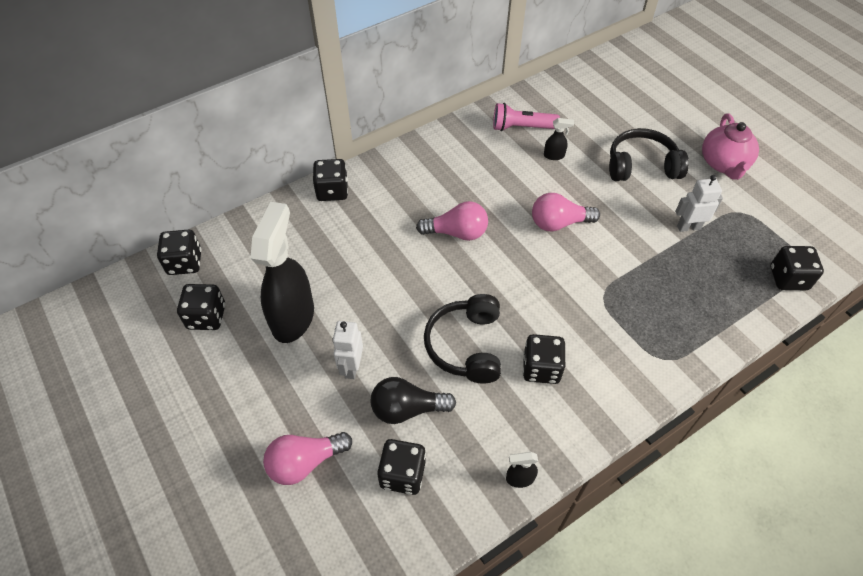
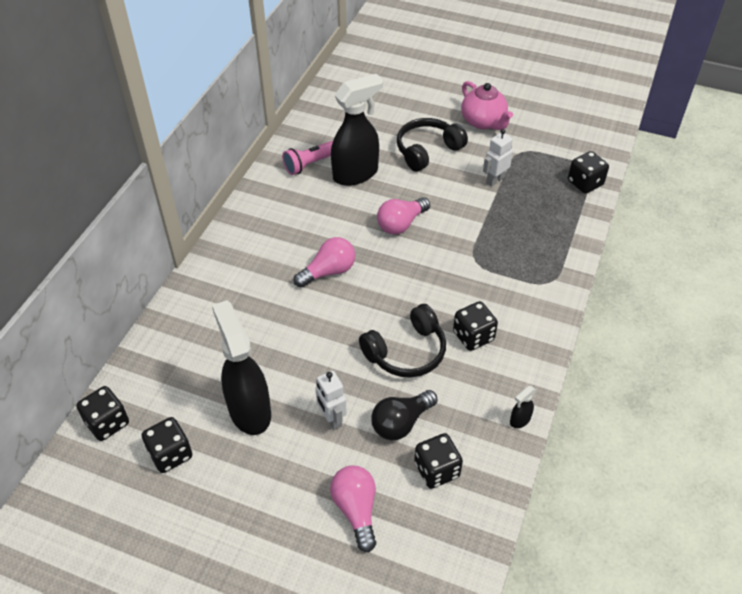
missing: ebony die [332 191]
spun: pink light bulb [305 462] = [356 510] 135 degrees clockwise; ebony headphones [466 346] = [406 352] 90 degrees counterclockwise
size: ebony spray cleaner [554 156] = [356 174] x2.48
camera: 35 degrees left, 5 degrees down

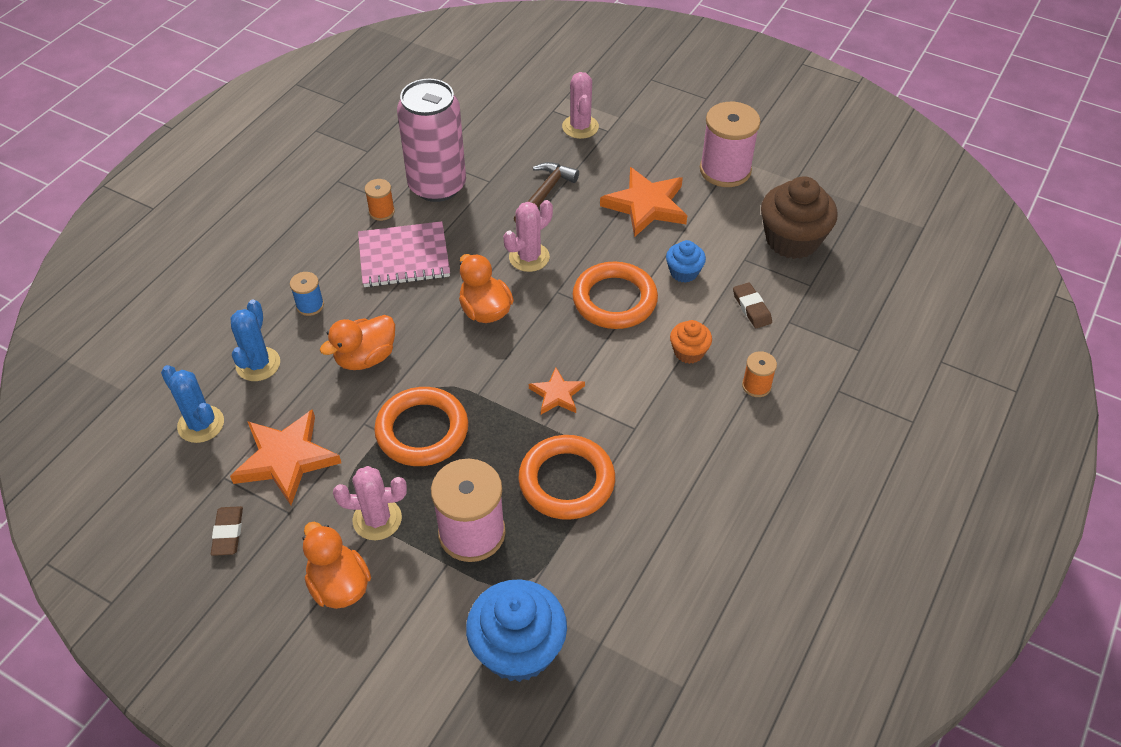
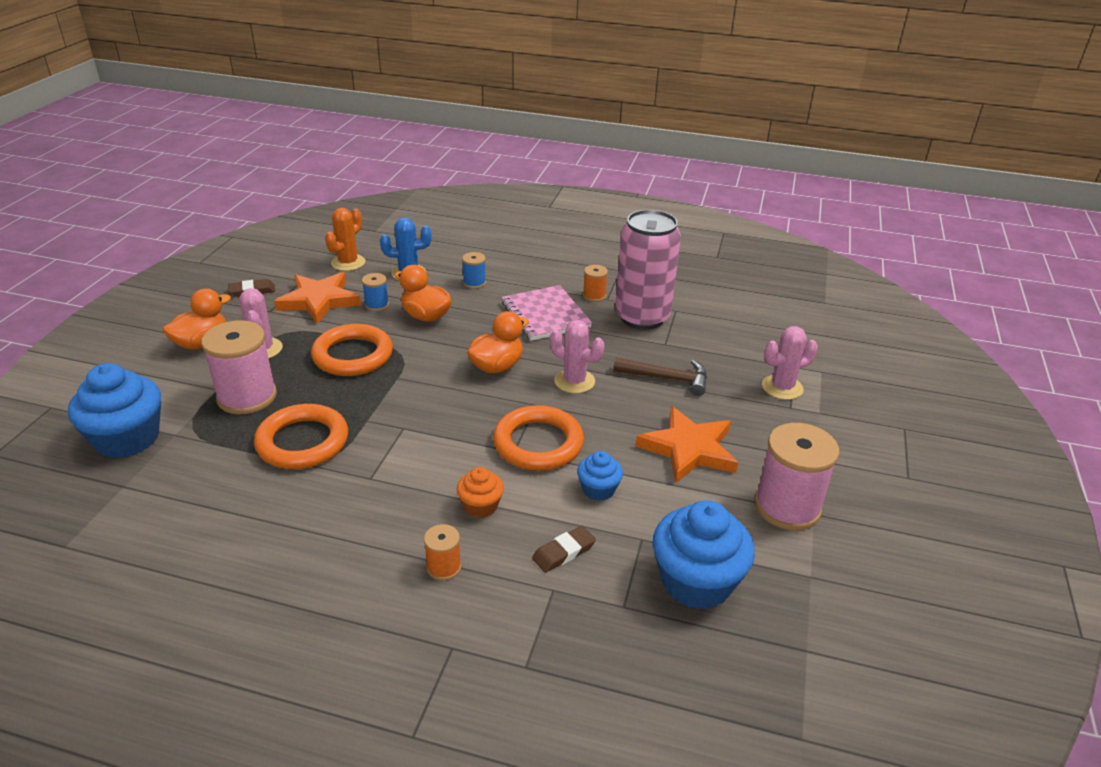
missing: orange star shape [557 394]
appeared: royal blue bobbin [377 305]
colour: royal blue cactus [201 424] to orange cactus [348 263]; russet fairy cake [792 240] to royal blue fairy cake [696 581]
camera: 75 degrees right, 15 degrees down

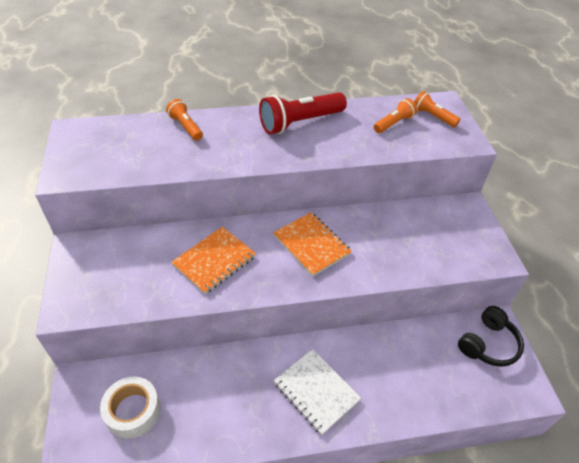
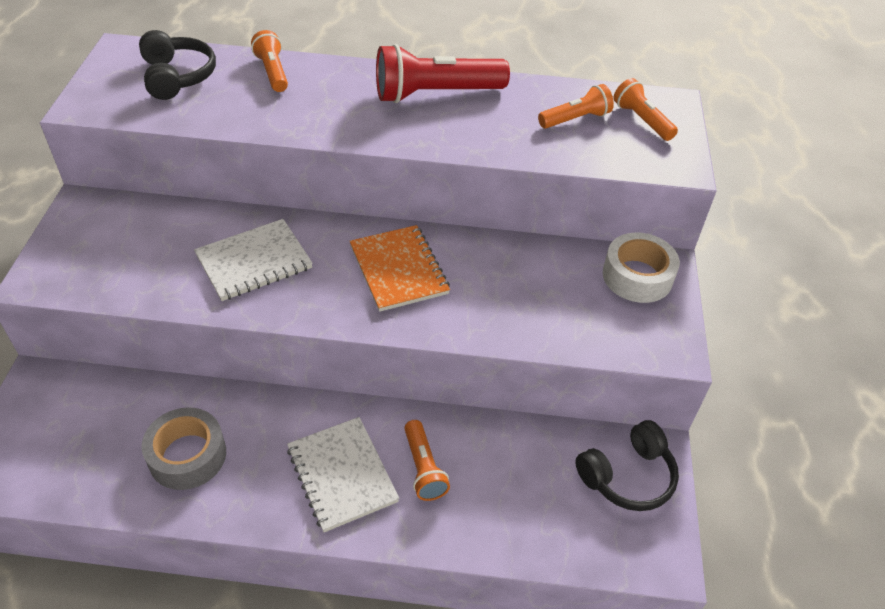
appeared: ebony headphones [177 77]; grey tape [187 455]; orange pocket torch [423 468]
relocated: snow-white tape [133 411] to [637 276]
colour: orange notepad [214 261] to snow-white notepad [254 262]
camera: 15 degrees right, 0 degrees up

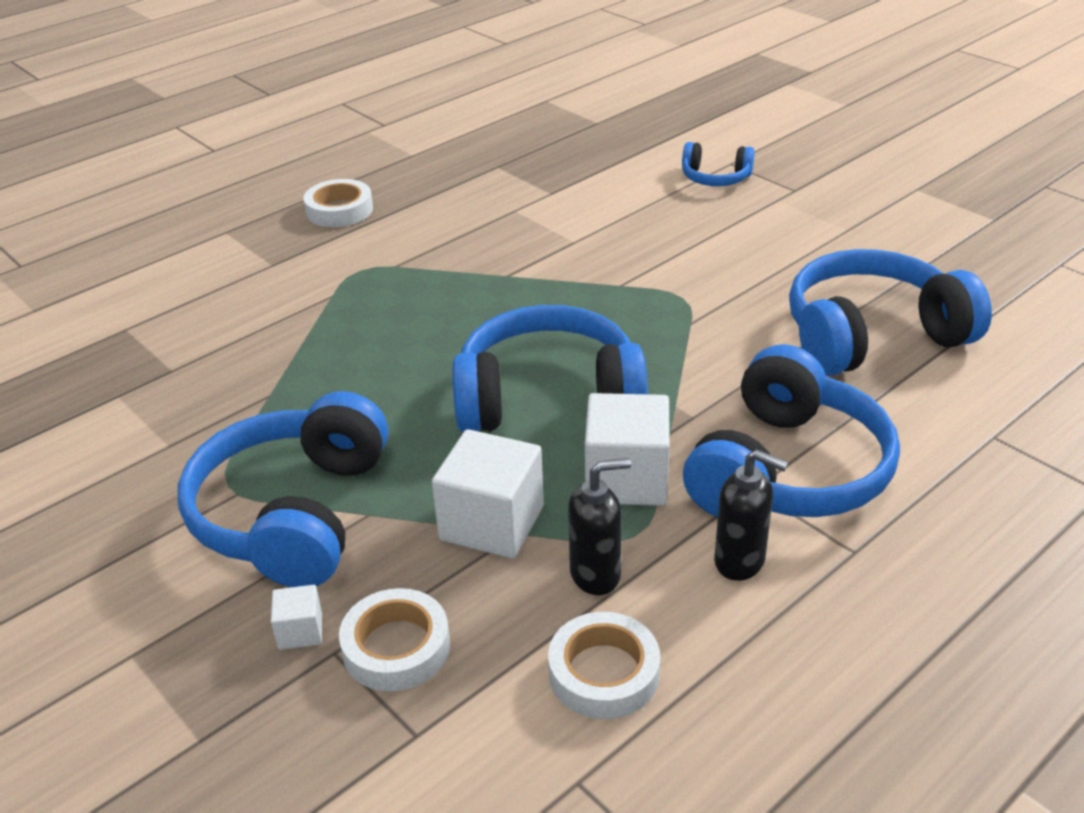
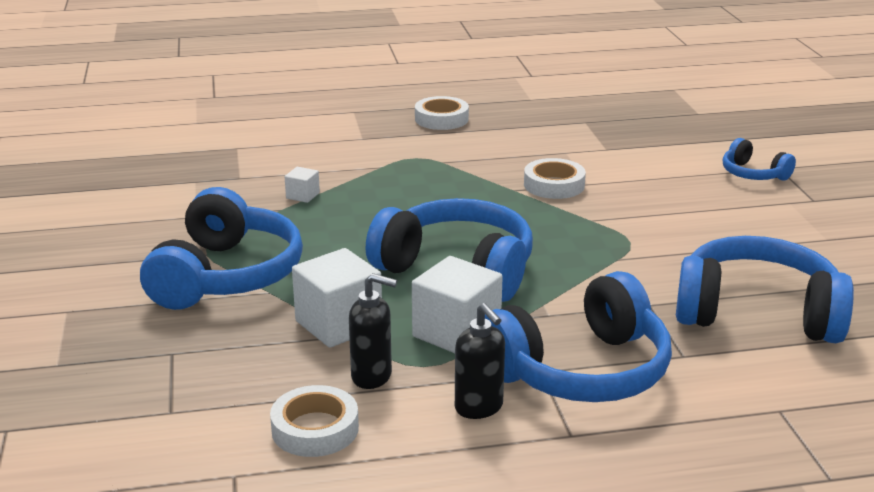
relocated: snow-white solid cube [300 631] to [303 196]; snow-white tape [396 647] to [554 185]
spun: royal blue headphones [293 514] = [226 276] 150 degrees clockwise
camera: 30 degrees right, 10 degrees down

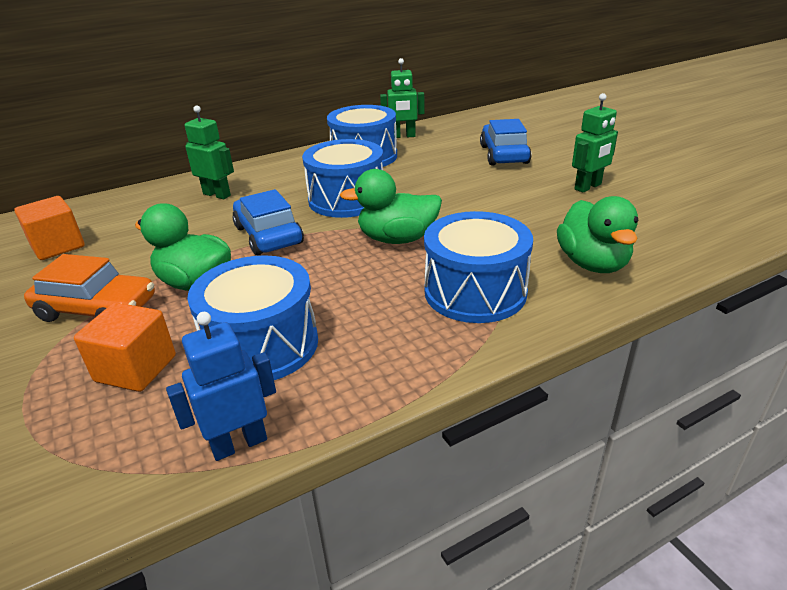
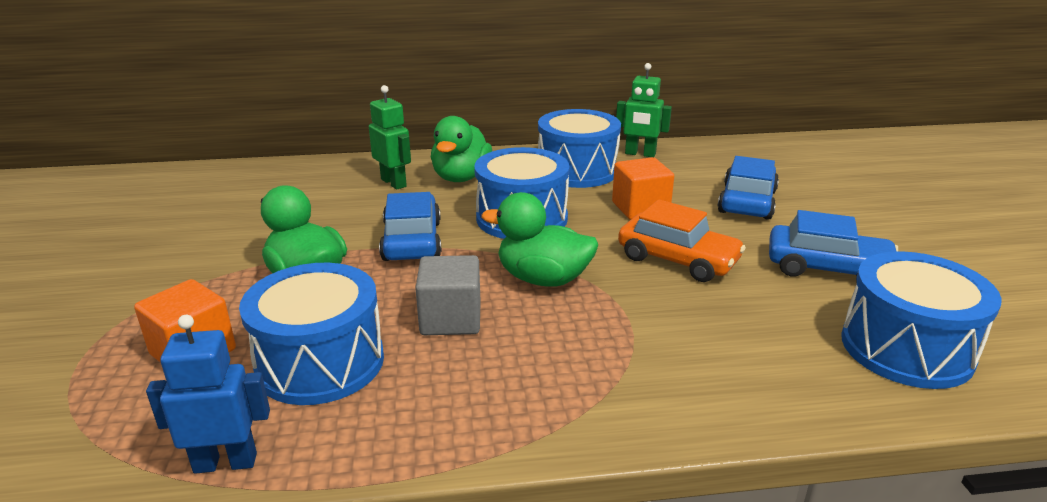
appeared: grey solid cube [451 319]
relocated: orange solid cube [58 246] to [640 208]; orange automobile [97 309] to [677 259]; royal blue toy drum [475 292] to [906 348]; emerald duck [592 264] to [461 177]
exchanged: emerald robot [588 187] to royal blue automobile [828 268]
camera: 20 degrees right, 5 degrees down

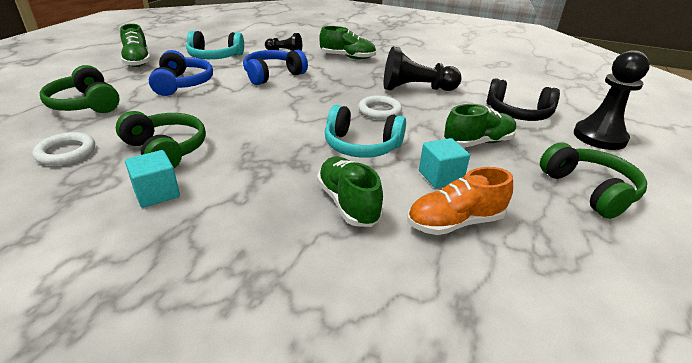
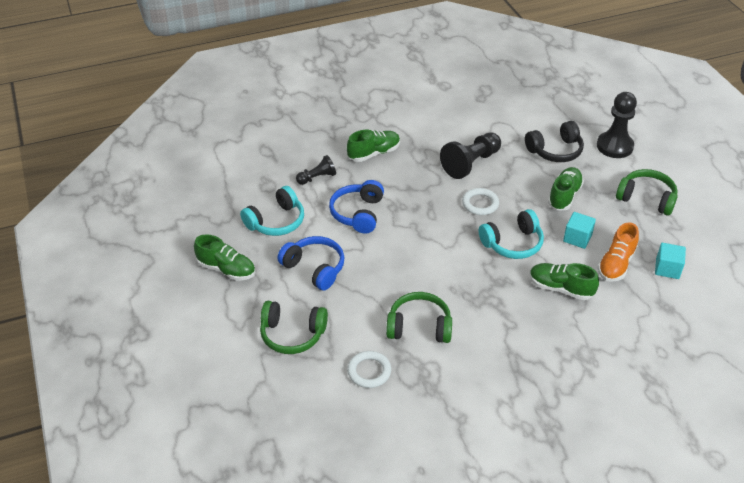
relocated: teal solid cube [157 193] to [667 269]
camera: 40 degrees left, 10 degrees up

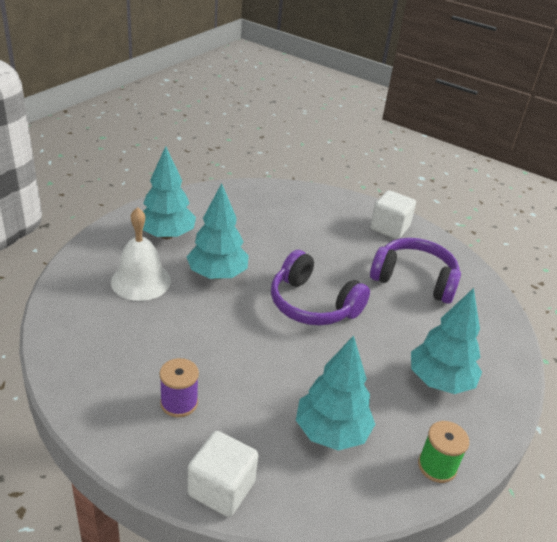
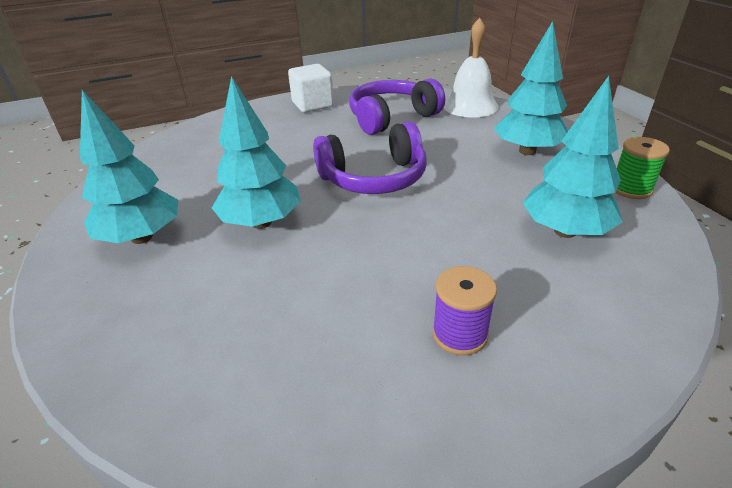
missing: snow-white solid cube [221 488]
relocated: snow-white bell [141 281] to [470 106]
camera: 50 degrees left, 0 degrees up

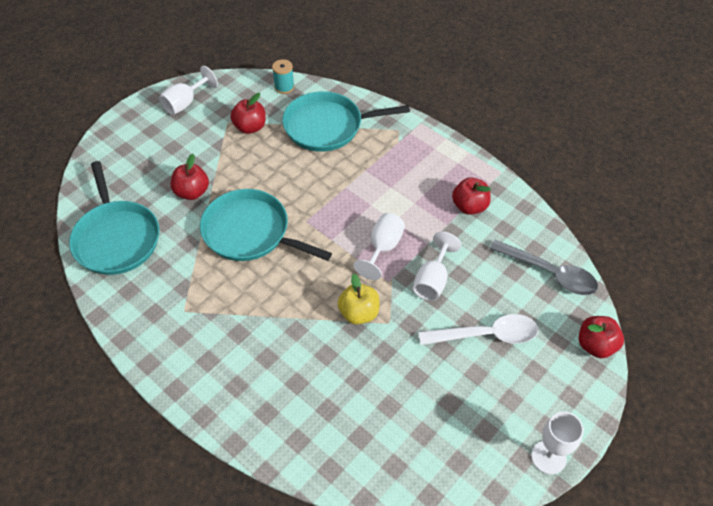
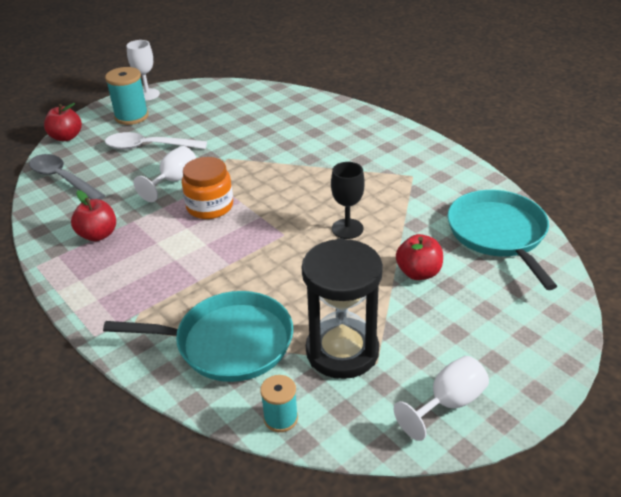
missing: yellow apple fruit [359 313]
appeared: teal bobbin [131 117]
exchanged: teal pan [250 232] to ebony chalice [347 229]; scarlet apple fruit [250 127] to ebony sandglass [342 351]; snow-white chalice [383 248] to orange preserve jar [210 206]
camera: 170 degrees left, 15 degrees down

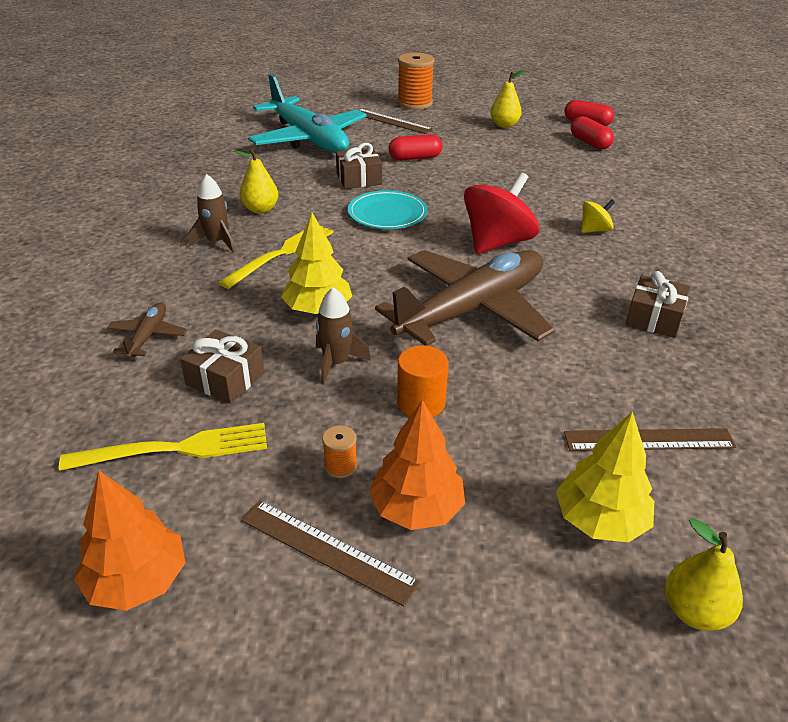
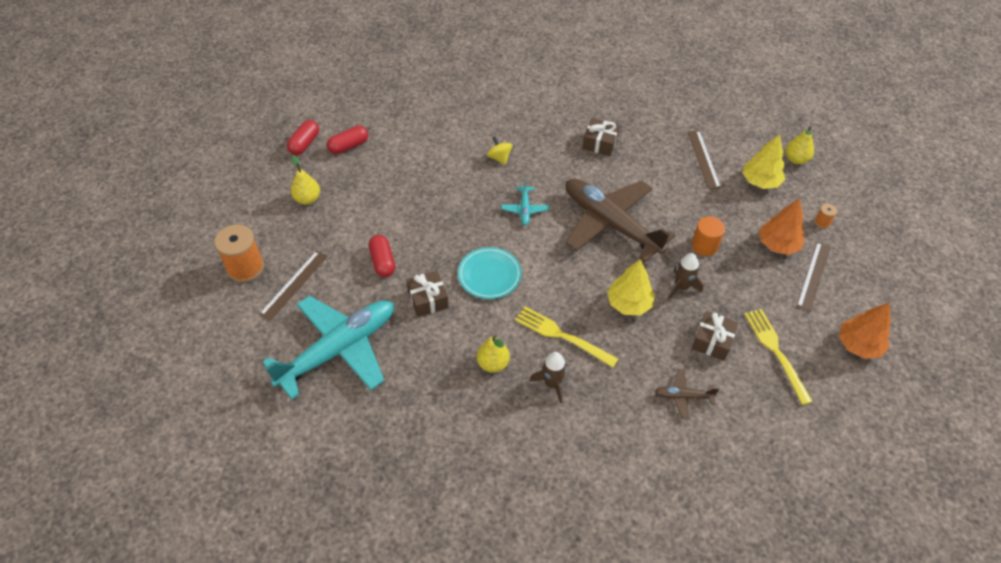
relocated: orange bobbin [340 466] to [822 222]
exchanged: scarlet toy top [497 242] to teal plane [525 209]
camera: 95 degrees left, 15 degrees up

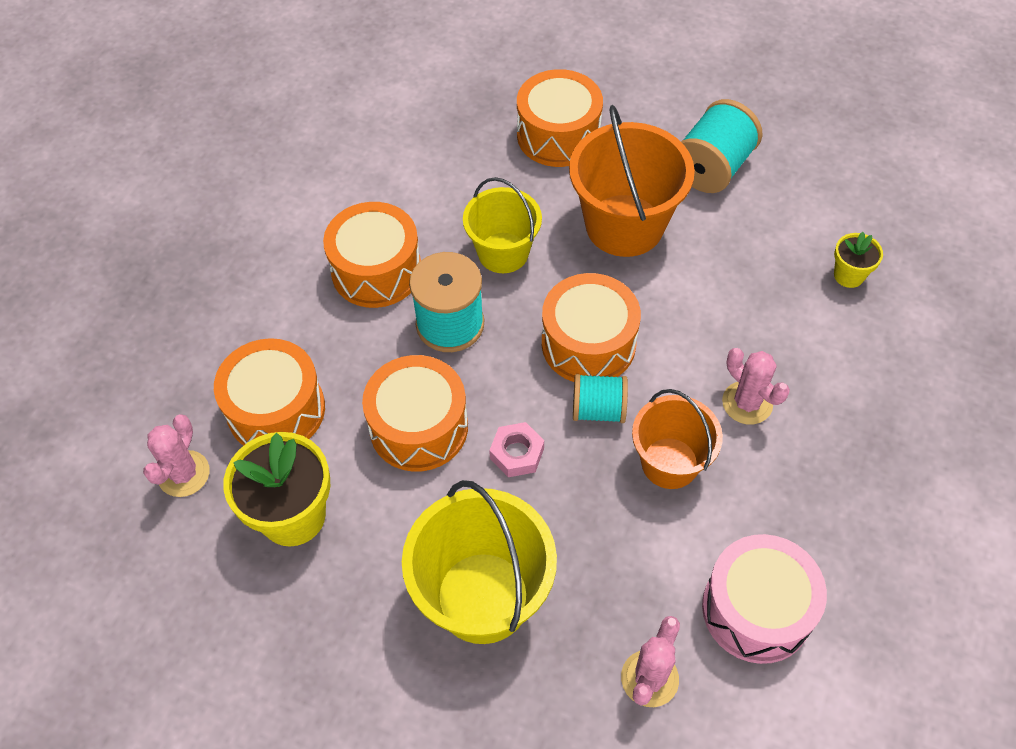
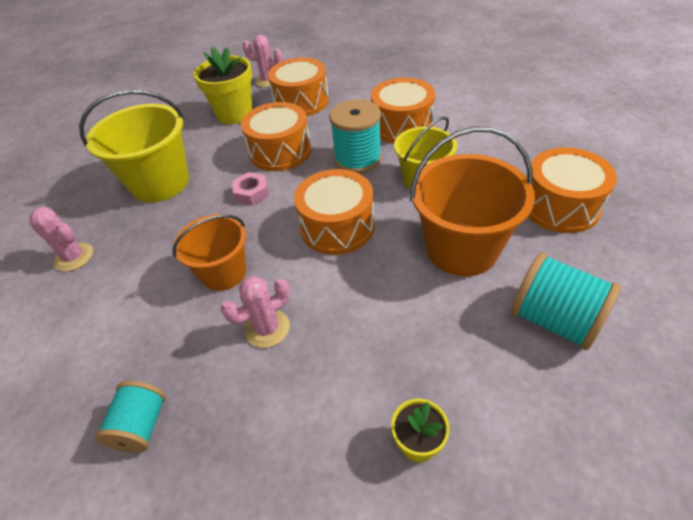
missing: pink toy drum [756 609]
relocated: teal bobbin [598 409] to [142 426]
camera: 95 degrees right, 10 degrees down

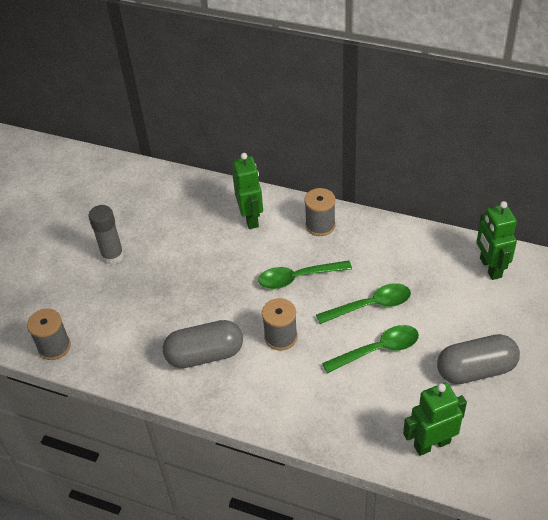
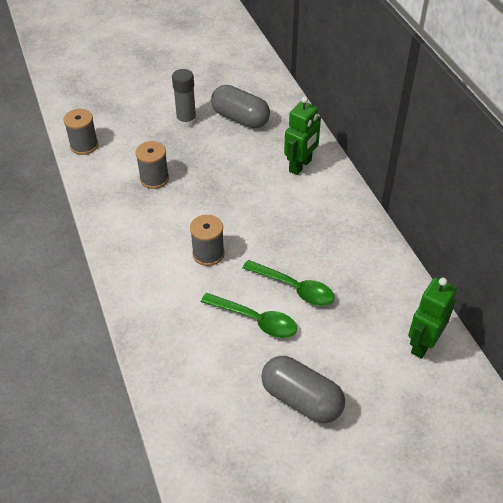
missing: emerald tablespoon [298 278]; emerald robot [431 444]
relocated: grey pill [205 355] to [240 118]; grey bobbin [320 225] to [154 179]
camera: 45 degrees right, 0 degrees up

